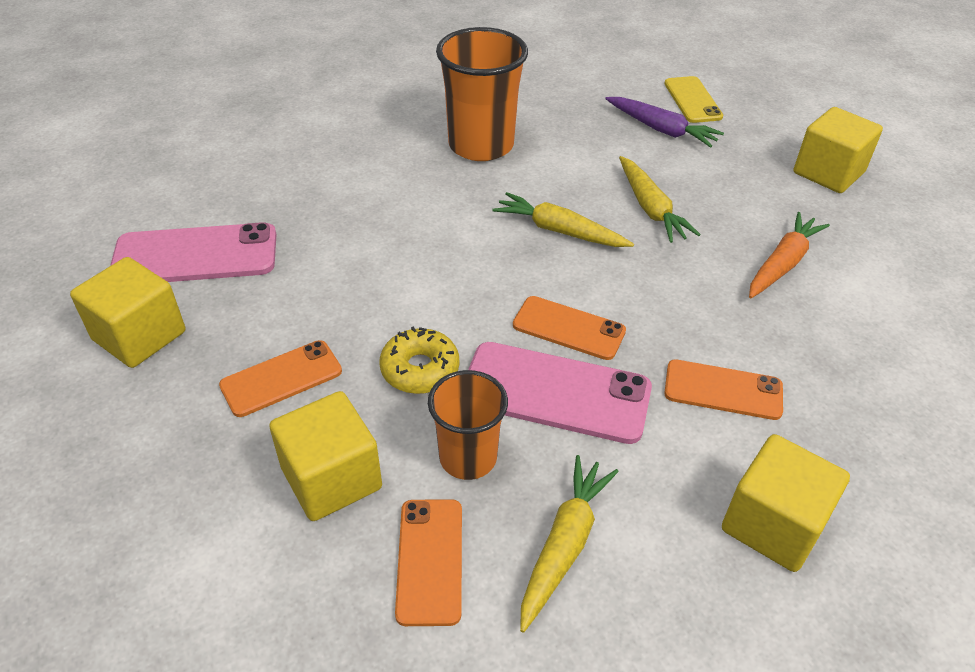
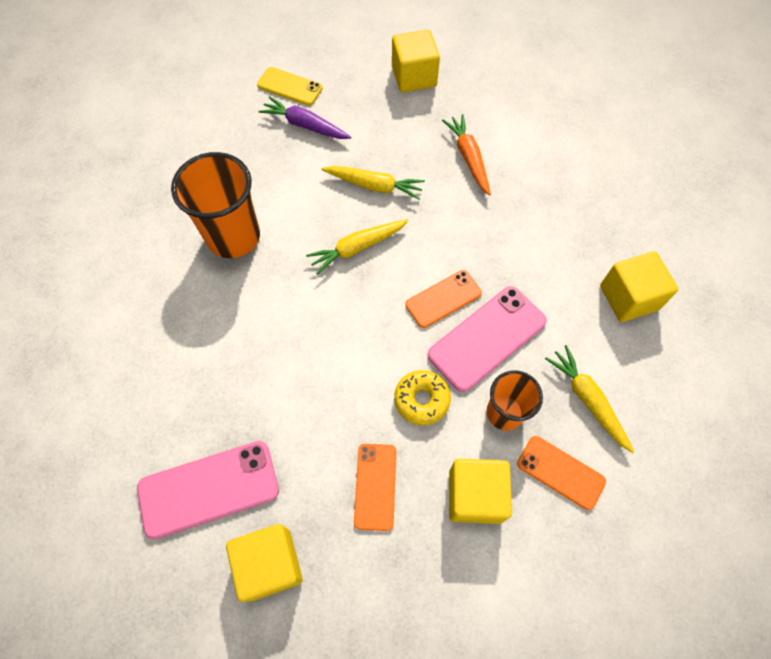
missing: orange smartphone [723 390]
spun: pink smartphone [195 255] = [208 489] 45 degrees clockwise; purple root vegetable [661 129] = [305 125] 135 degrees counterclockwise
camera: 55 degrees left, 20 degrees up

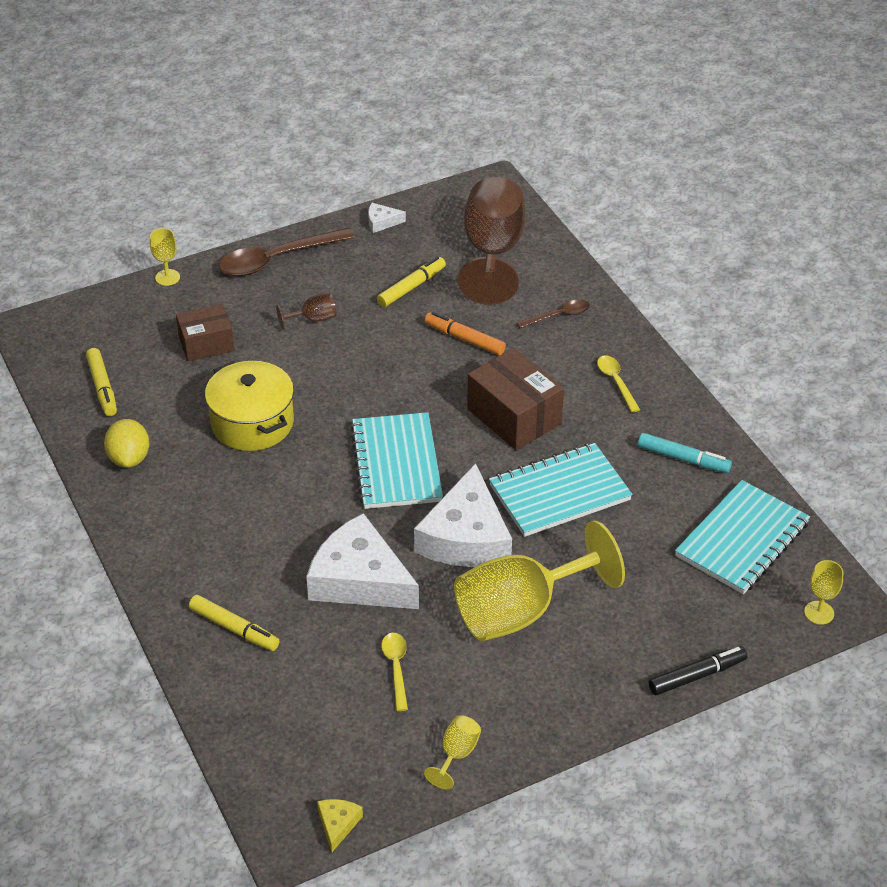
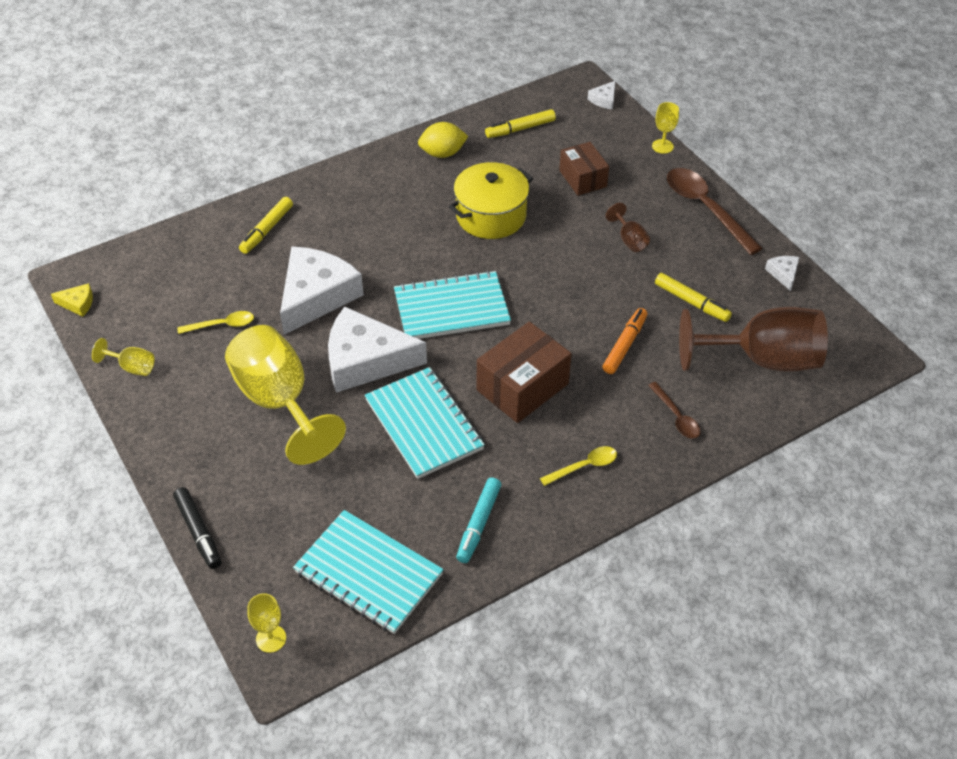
appeared: snow-white cheese [604 100]
camera: 85 degrees right, 5 degrees up

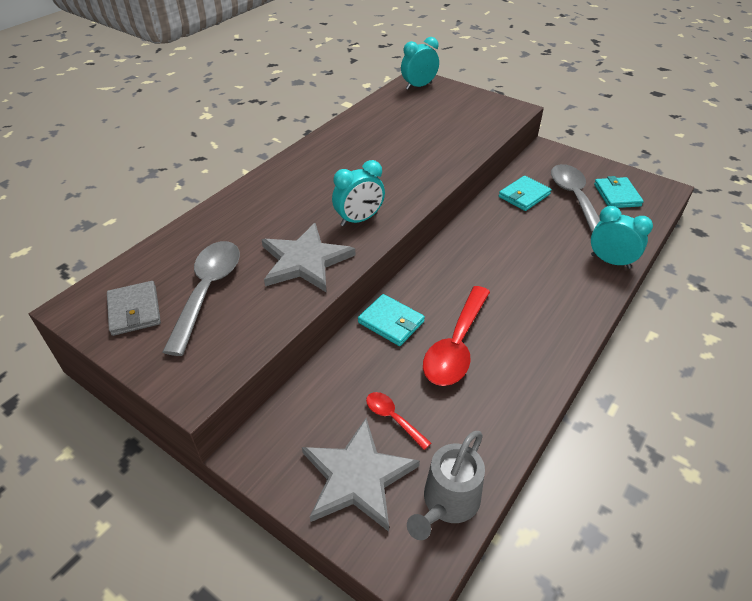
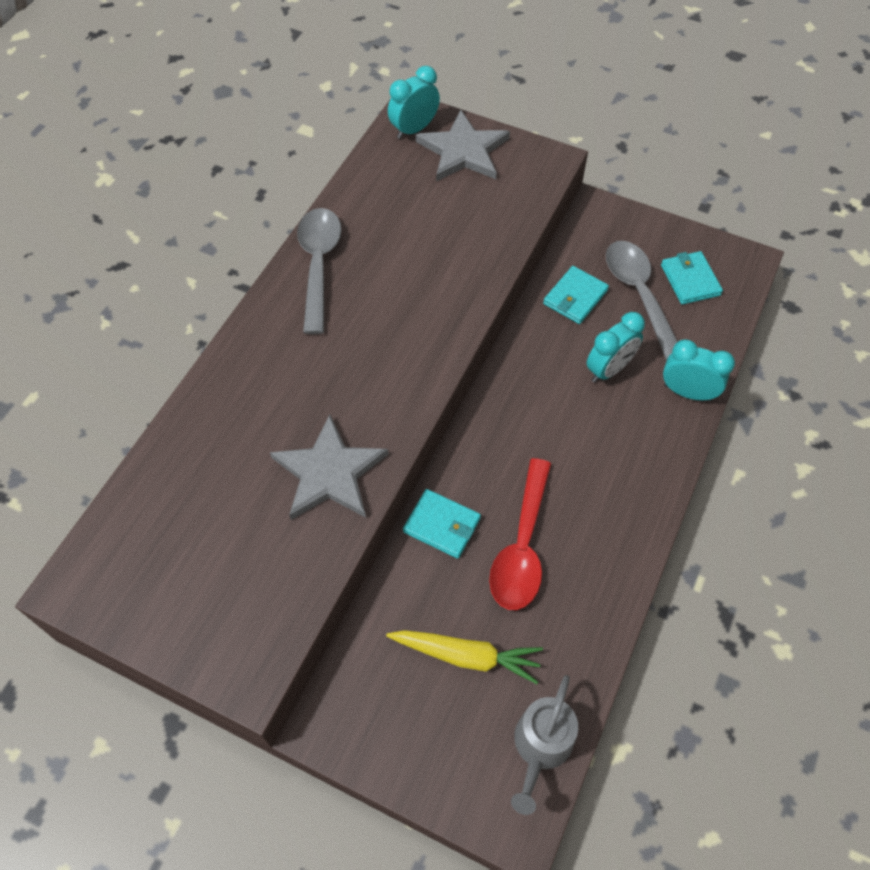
missing: grey card wallet [134 310]
relocated: grey tablespoon [208 291] to [319 264]; grey star shape [357 477] to [463 151]; teal bedside clock [359 220] to [609 369]
exchanged: scarlet tablespoon [393 418] to yellow root vegetable [467 656]
camera: 10 degrees left, 15 degrees up

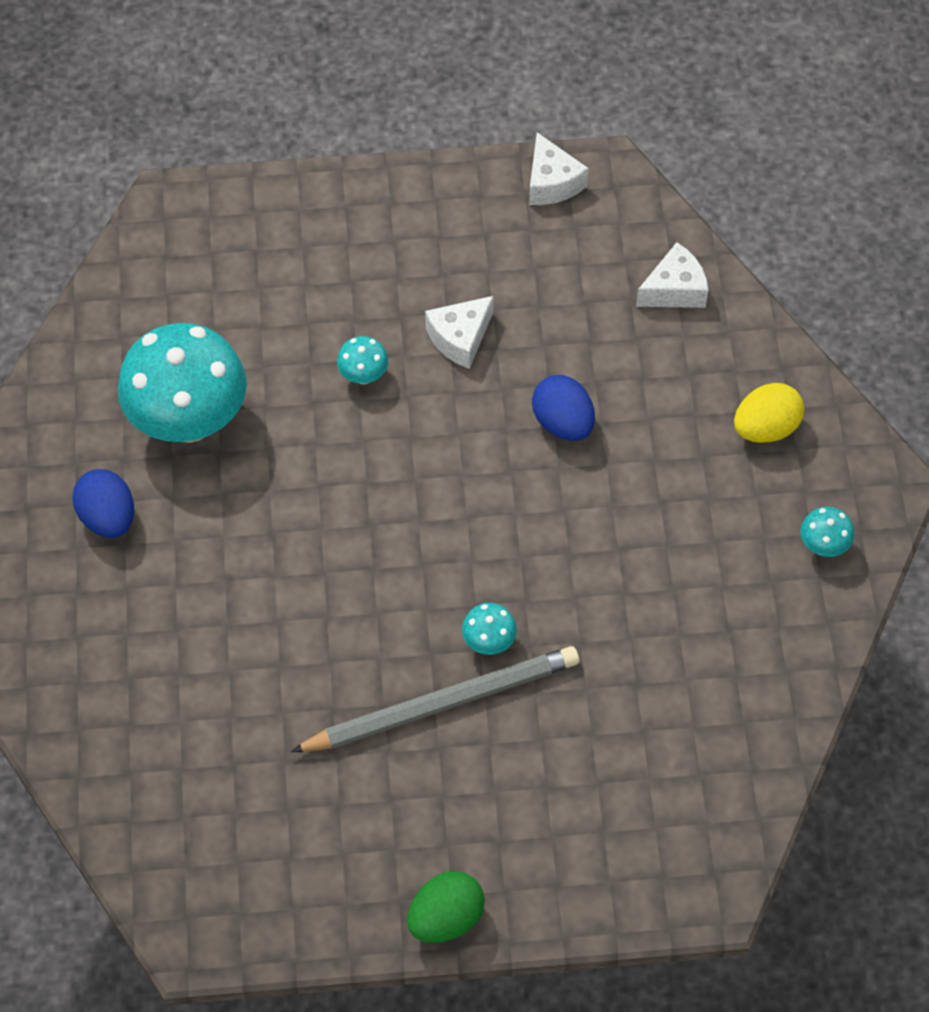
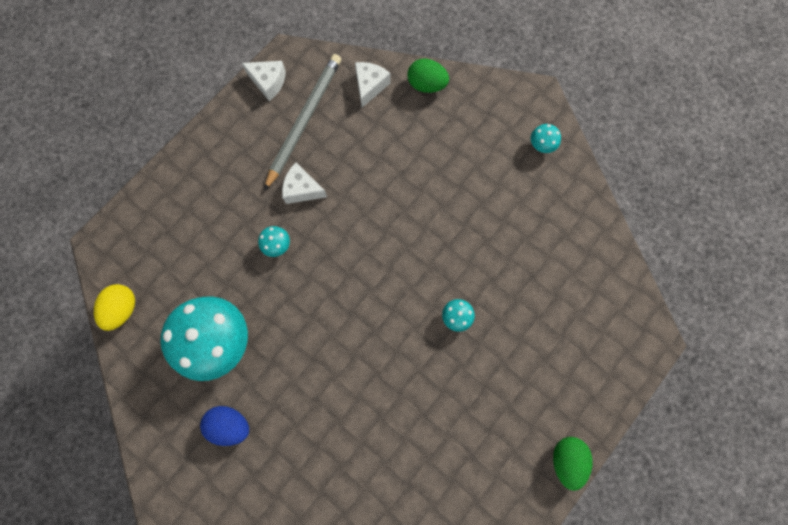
missing: royal blue toy egg [563 422]
appeared: emerald toy egg [426 85]
relocated: grey pencil [442 703] to [304 120]; yellow toy egg [765 428] to [123 309]
spun: snow-white cheese [460 338] = [302 189] 105 degrees clockwise
camera: 45 degrees left, 15 degrees up

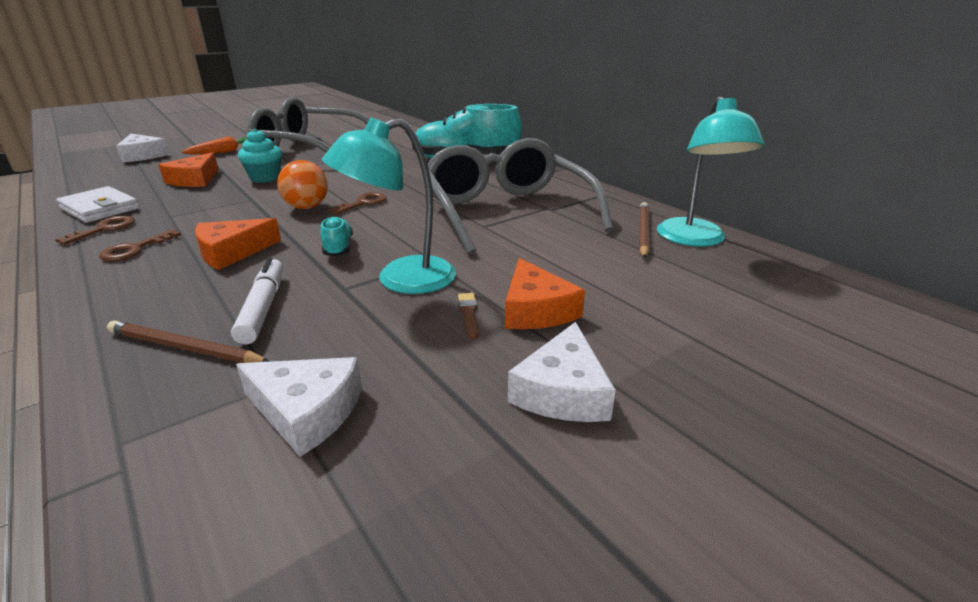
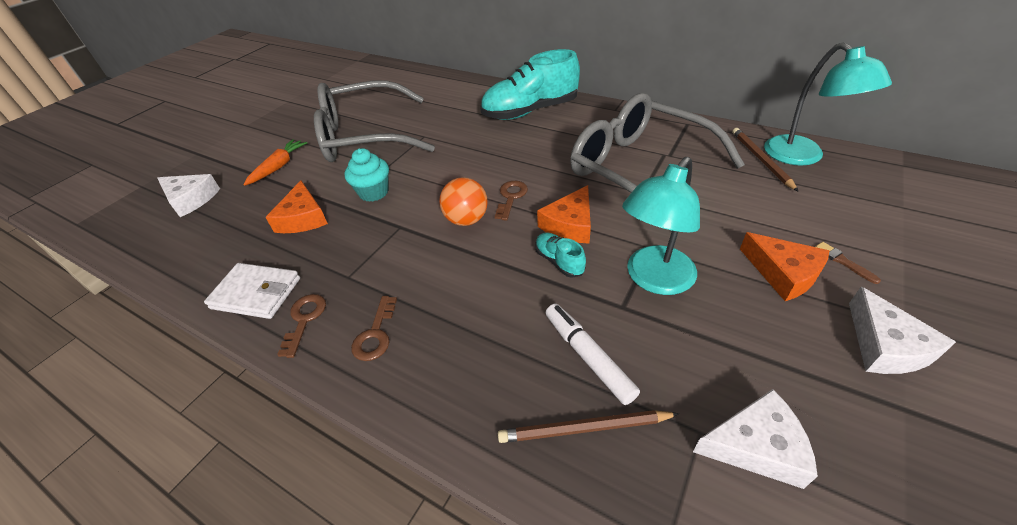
relocated: orange cheese [232 252] to [570 224]; russet paint brush [469 314] to [843 261]
camera: 20 degrees left, 15 degrees up

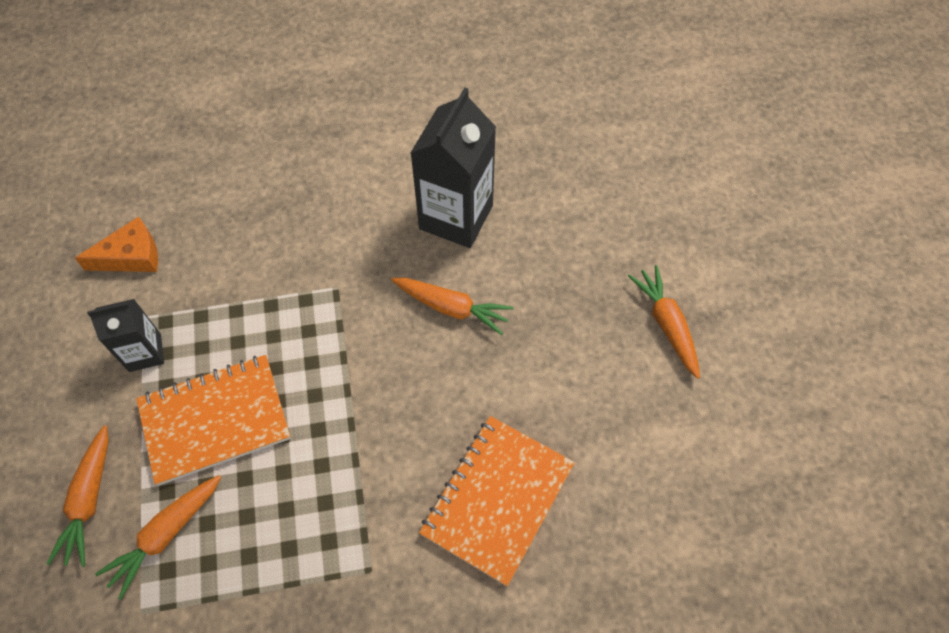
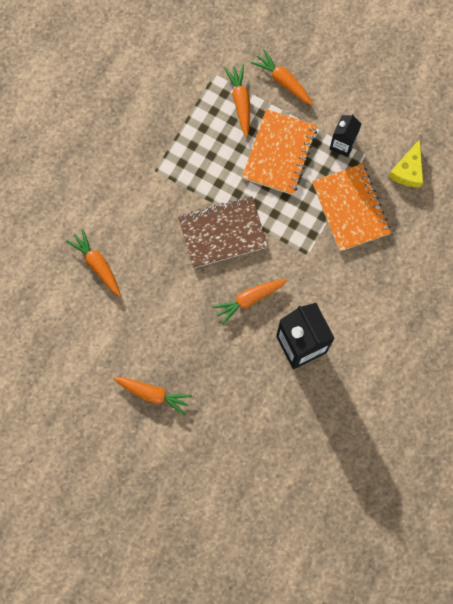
appeared: orange root vegetable [97 264]; russet notepad [222 233]
relocated: orange notepad [497 499] to [350 208]
colour: orange cheese [131 256] to yellow cheese [408 170]
camera: 130 degrees right, 15 degrees up

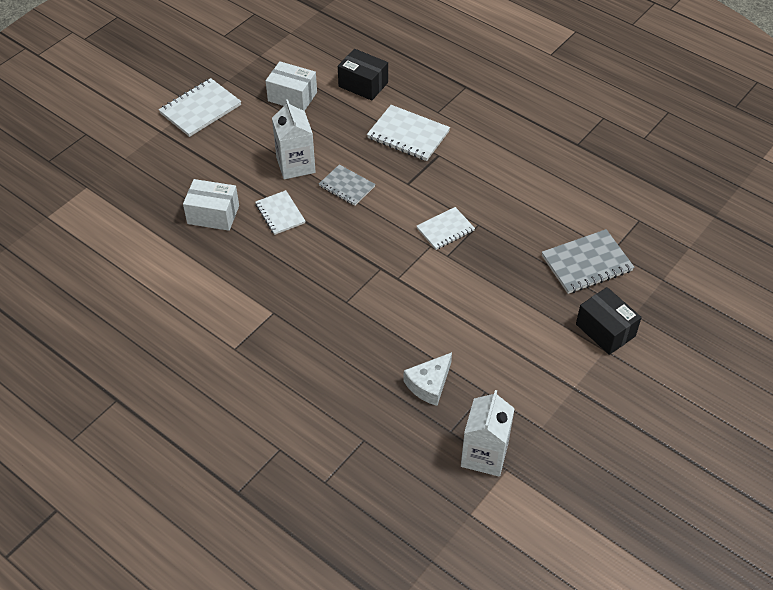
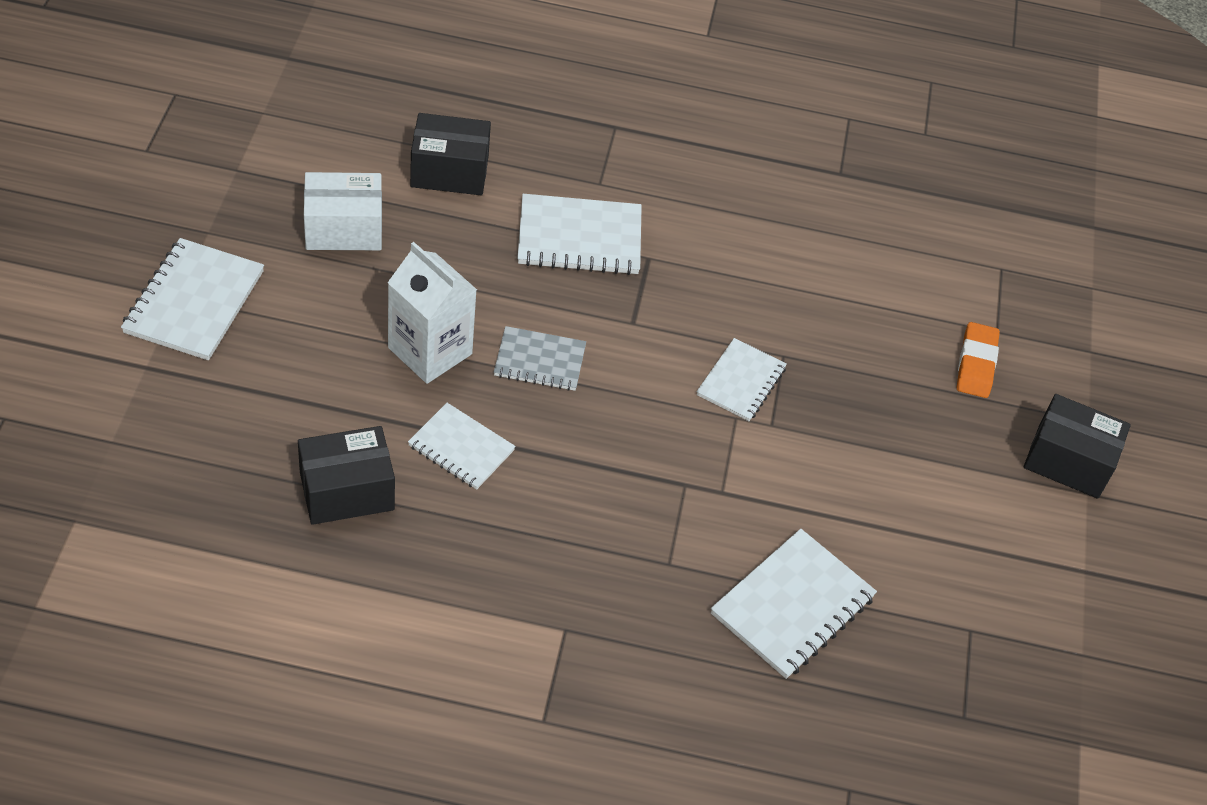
missing: snow-white cheese [429 384]; snow-white milk carton [484 455]
appeared: snow-white notepad [792 606]
exchanged: grey notepad [587 263] to orange gum eraser [976 364]
colour: snow-white box [213 215] to ebony box [347 491]
camera: 35 degrees left, 0 degrees up

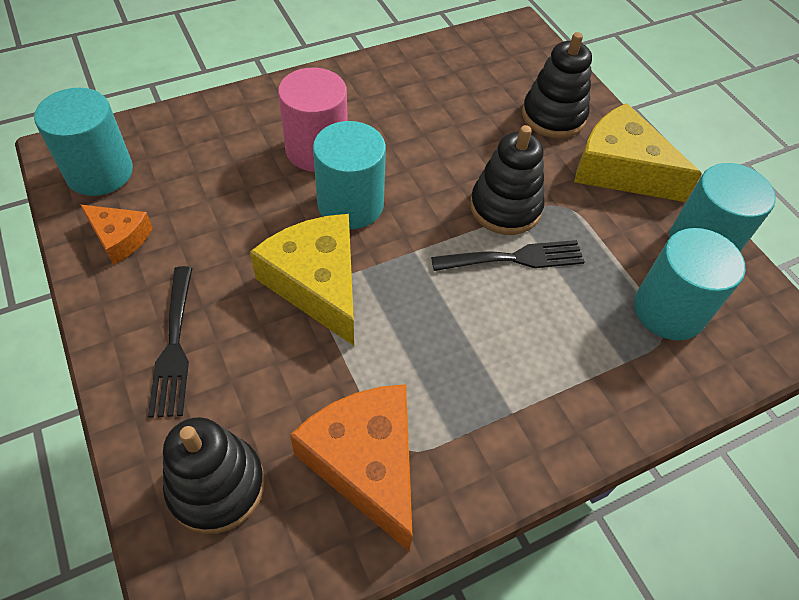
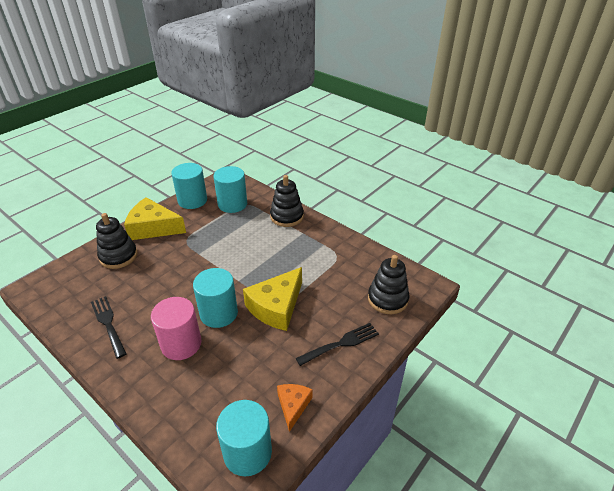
missing: orange cheese [366 463]
relocated: ebony table fork [515 258] to [108 323]; ebony ring stacker [505 207] to [287 216]
spun: yellow cheese [620 169] = [153 228] 90 degrees clockwise
camera: 110 degrees left, 15 degrees down

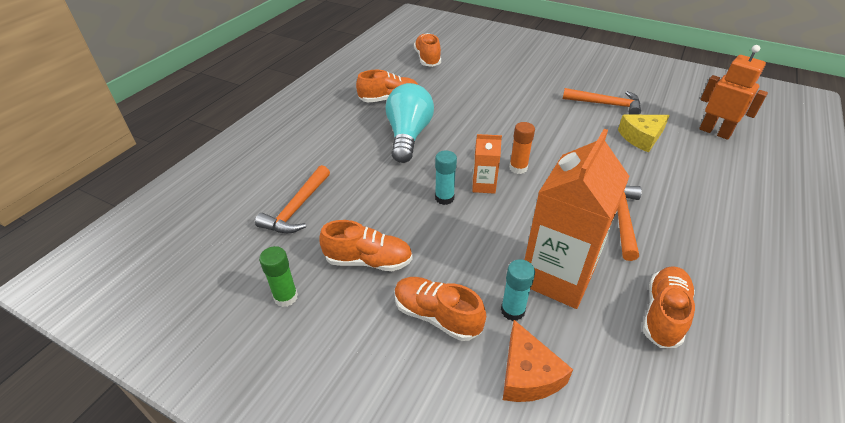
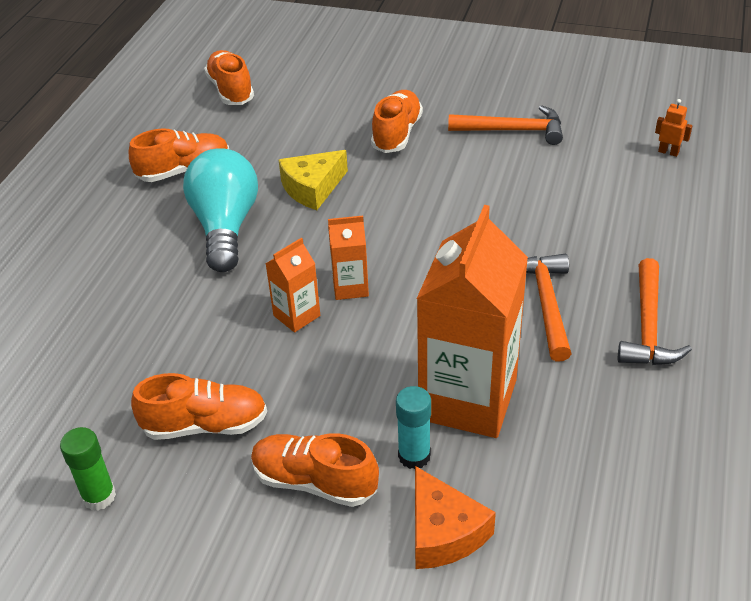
missing: orange glue stick [518 168]
relocated: orange claw hammer [297 208] to [648 326]; yellow cheese [641 137] to [312 188]; orange sneaker [663 314] to [397 134]
exchanged: teal glue stick [444 198] to orange milk carton [296 315]
size: orange robot [715 132] = [668 152] x0.47
camera: 10 degrees left, 0 degrees up

